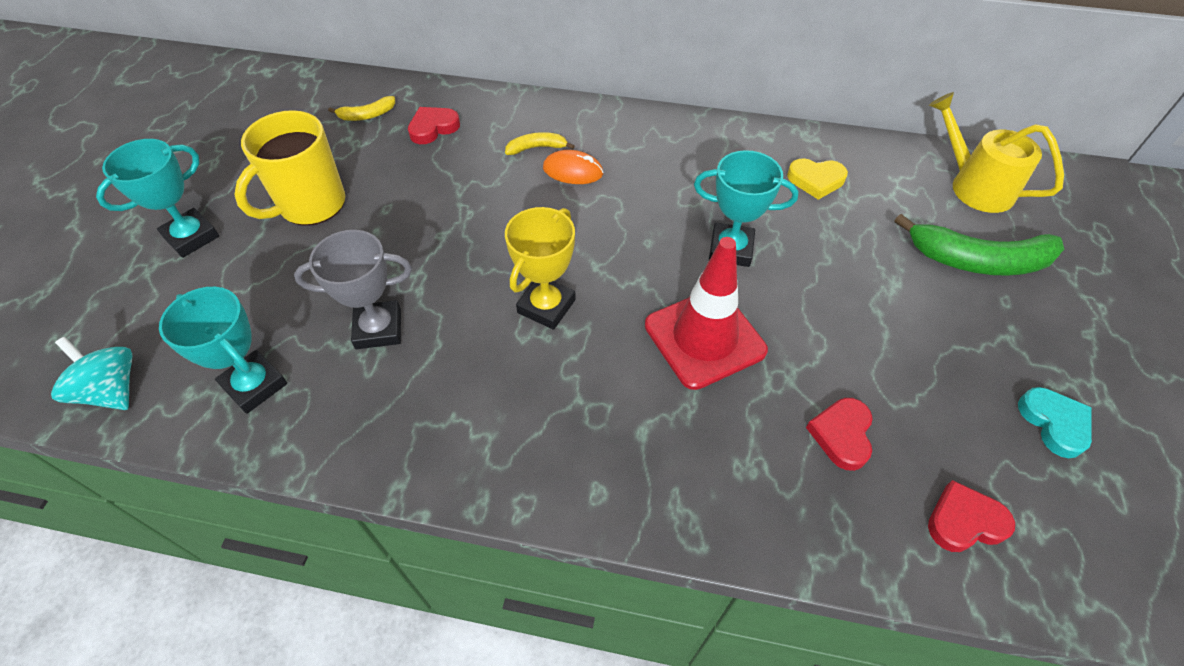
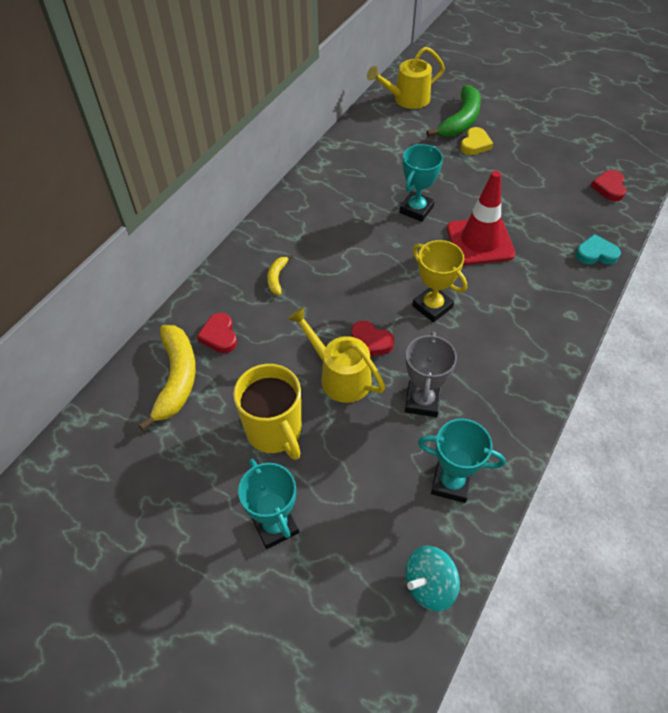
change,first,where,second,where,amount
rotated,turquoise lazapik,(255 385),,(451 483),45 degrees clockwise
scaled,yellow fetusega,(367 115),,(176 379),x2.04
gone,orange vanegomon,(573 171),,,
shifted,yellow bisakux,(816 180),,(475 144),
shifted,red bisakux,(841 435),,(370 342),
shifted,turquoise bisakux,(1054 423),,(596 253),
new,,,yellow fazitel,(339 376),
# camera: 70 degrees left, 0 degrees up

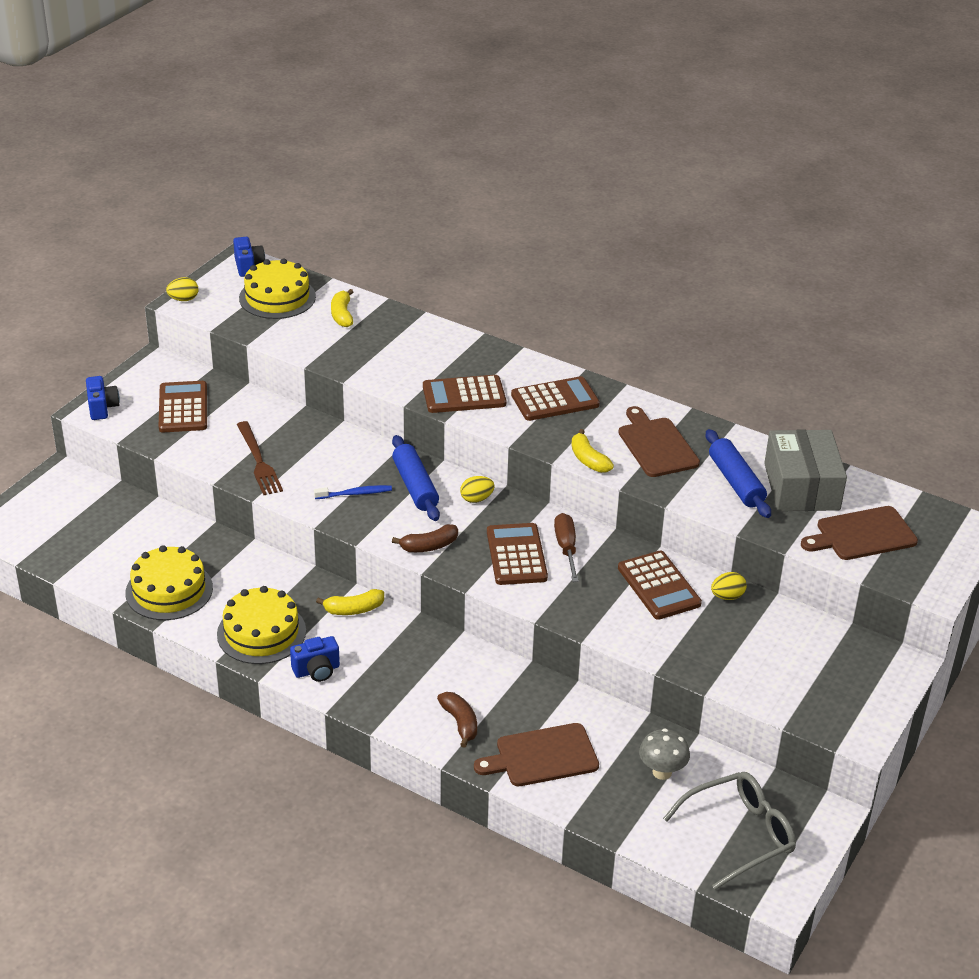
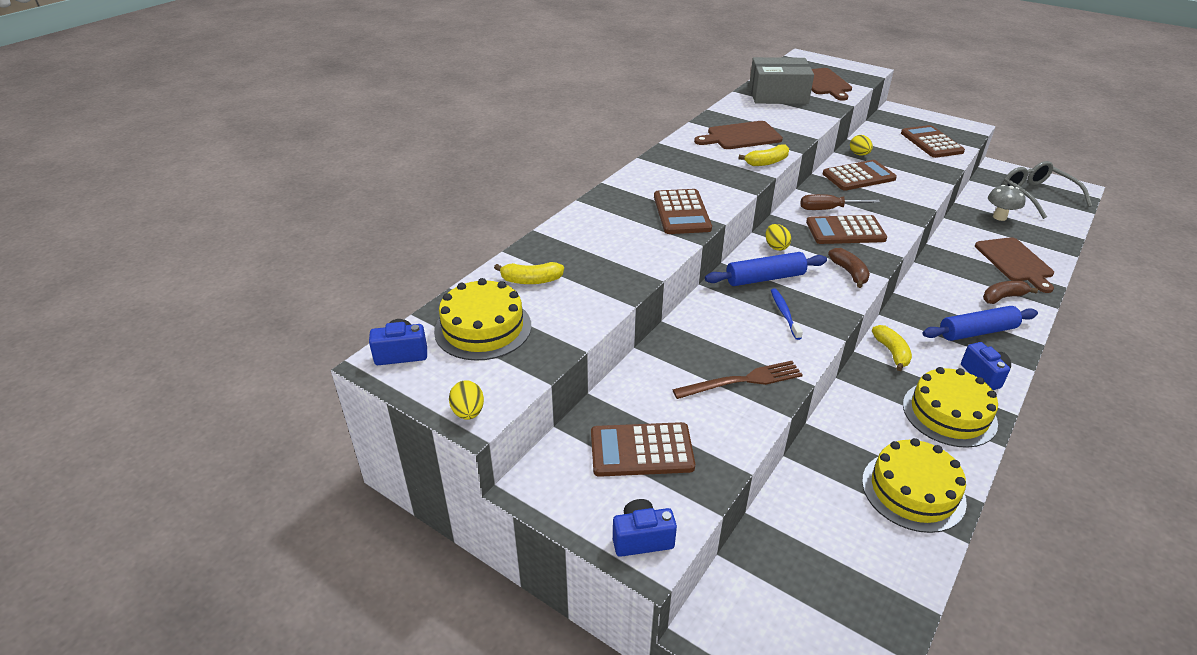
change,first,where,second,where,amount
shifted,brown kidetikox,(555 400),,(931 142),
shifted,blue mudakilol,(735 482),,(977 332),
# camera: 85 degrees left, 0 degrees up

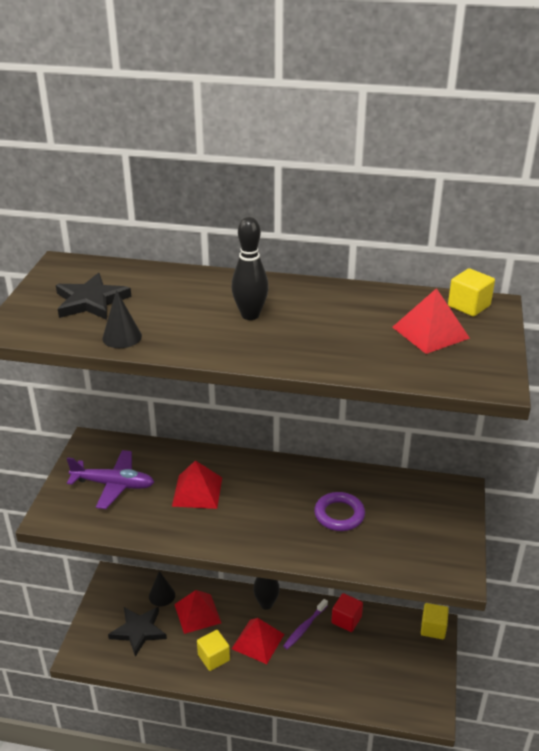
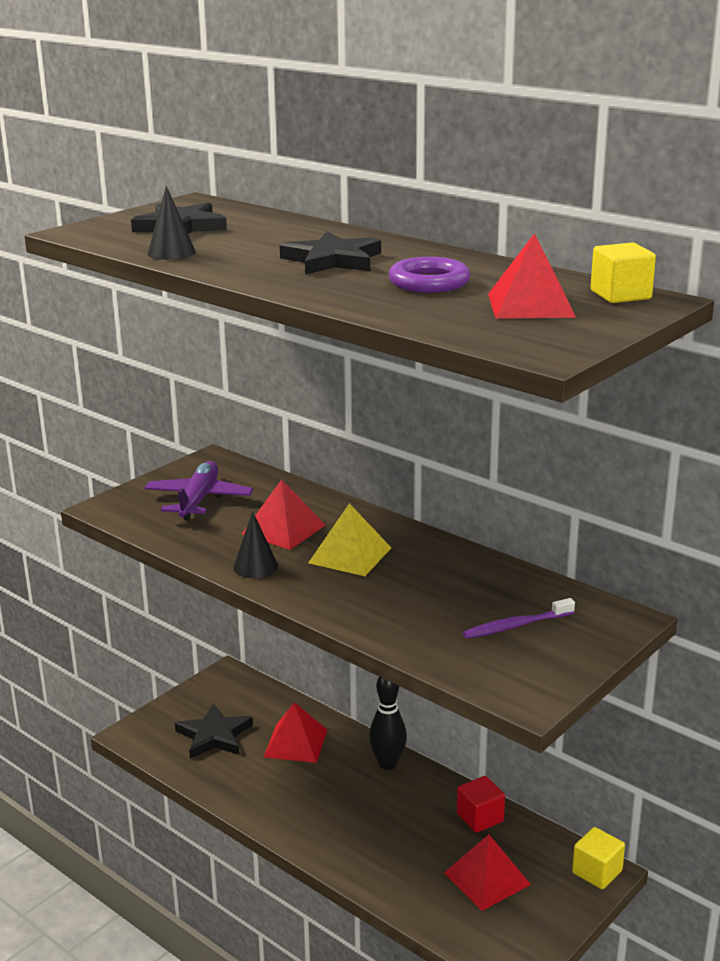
change,first,where,second,where,amount
rotated,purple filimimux,(114 485),,(199 499),120 degrees counterclockwise
shifted,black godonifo,(162 595),,(255 566),
gone,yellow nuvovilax,(213 657),,,
swapped,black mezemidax,(250 315),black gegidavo,(332 260),
shifted,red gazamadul,(258 641),,(487 878),
shifted,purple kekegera,(304 627),,(516 626),
shifted,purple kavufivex,(339 515),,(429 282),
new,,,yellow gazamadul,(350 555),
# camera: 30 degrees right, 10 degrees down

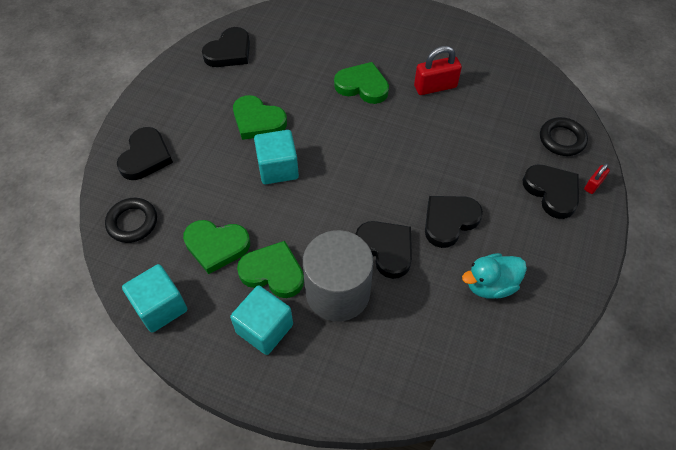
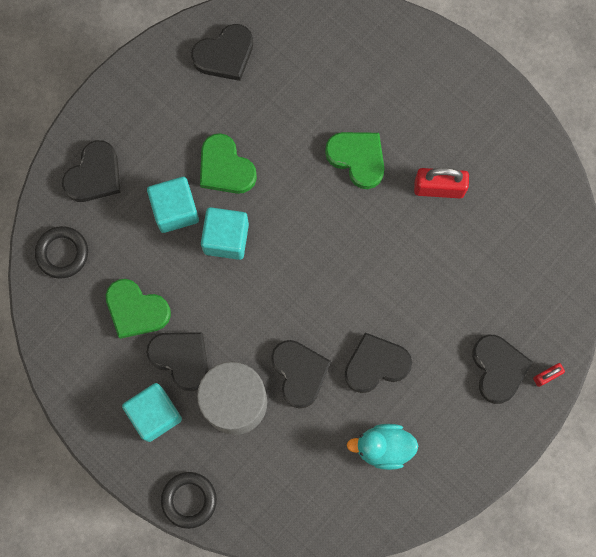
change,first,where,second,where,amount
shifted,turquoise nuvovilax,(160 307),,(175 210),
repainted,green bisakux,(273 272),black bisakux,(181 359),
shifted,black kavufivex,(562 139),,(189 500),
# camera: 20 degrees right, 20 degrees up

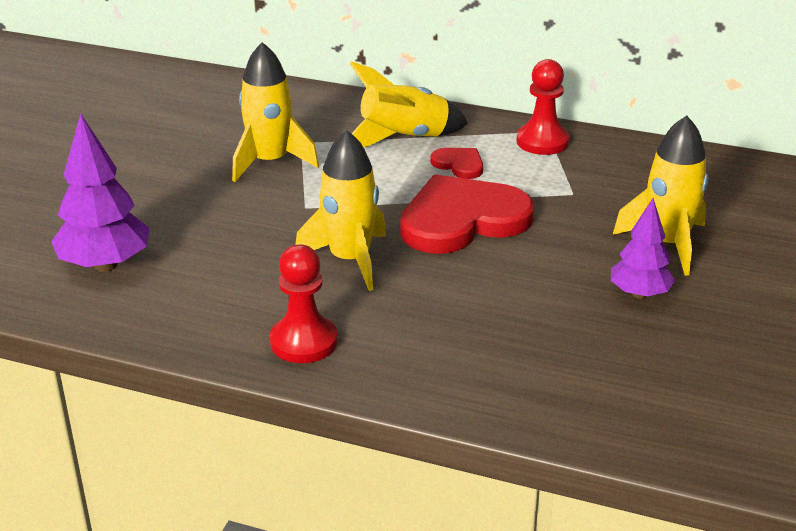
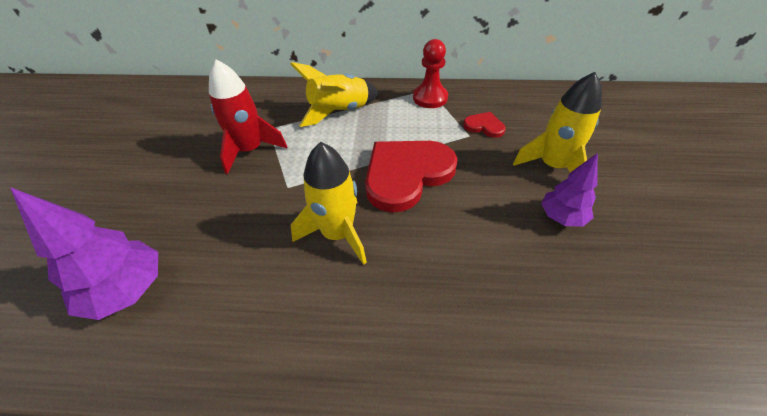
change,first,where,second,where,amount
repainted,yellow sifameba,(270 162),red sifameba,(250 150),
gone,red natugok,(303 342),,,
shifted,red bisakux,(459 164),,(484 126),
# camera: 15 degrees left, 15 degrees up

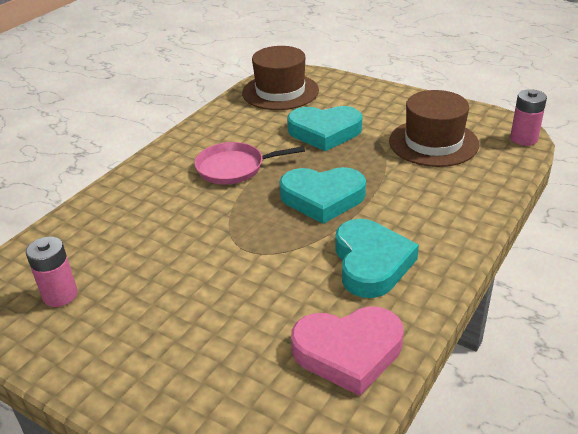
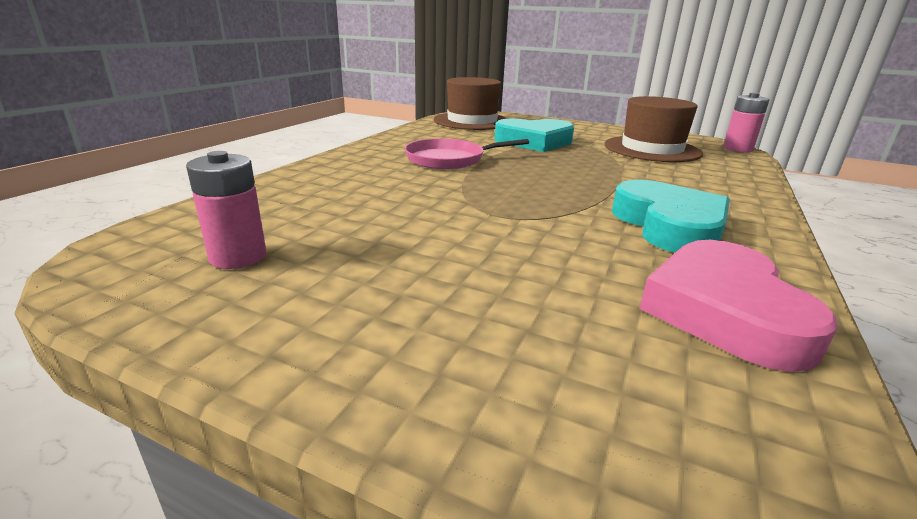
change,first,where,second,where,amount
gone,turquoise bisakux,(322 198),,,
rotated,pink bisakux,(348 352),,(724 311),105 degrees clockwise
# camera: 10 degrees left, 10 degrees down

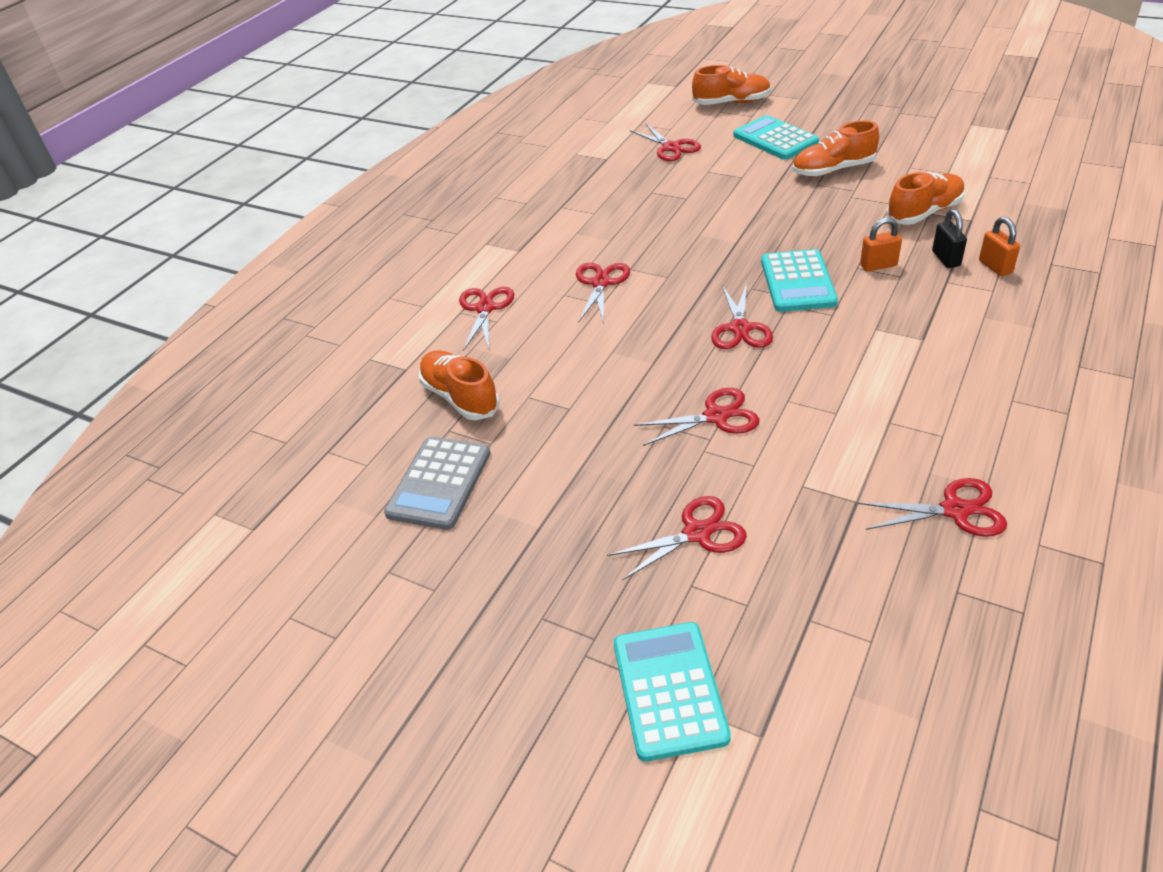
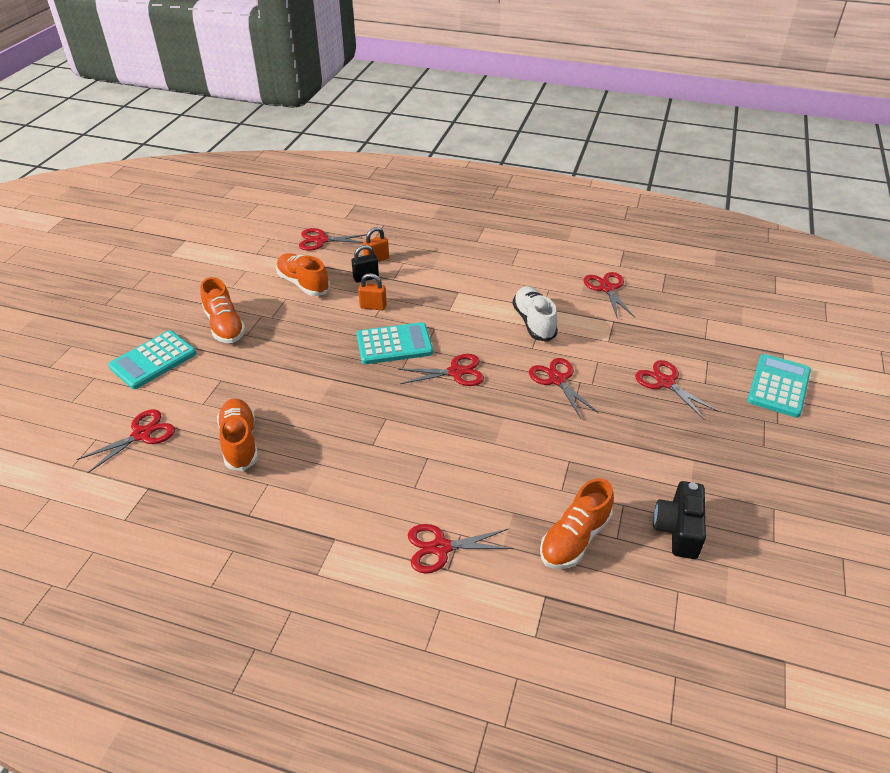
change,first,where,second,where,amount
swapped,grey kidetikox,(439 483),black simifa,(678 529),
shifted,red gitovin,(601 283),,(321 240),
rotated,turquoise kidetikox,(669 690),,(778 386),135 degrees clockwise
shifted,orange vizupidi,(731 103),,(240 442),
rotated,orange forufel,(878 265),,(373 306),60 degrees counterclockwise
new,,,white vizupidi,(534 322),
# camera: 105 degrees left, 0 degrees up

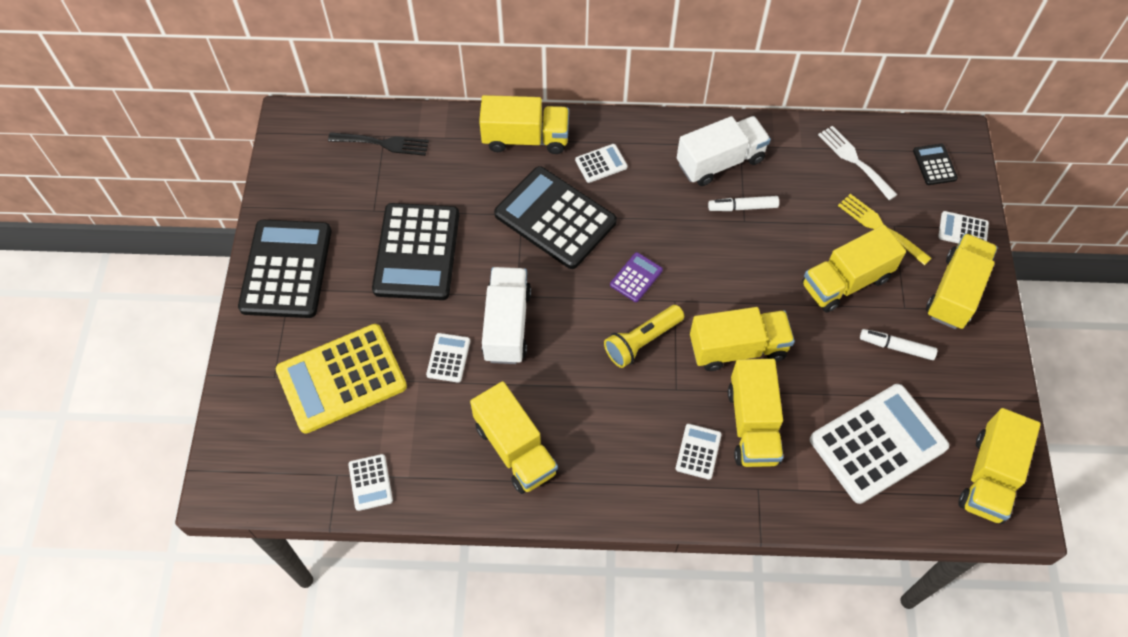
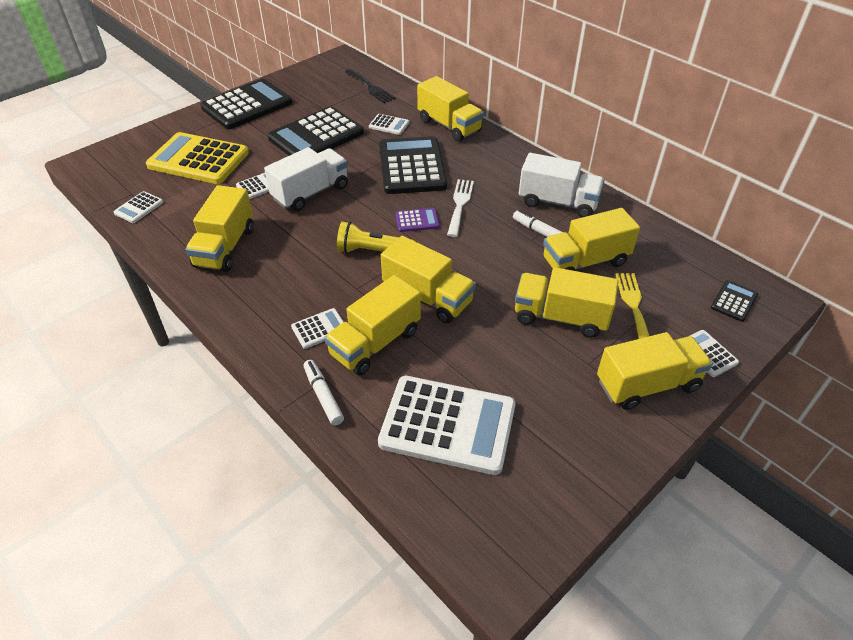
change,first,where,second,where,amount
shifted,white kidetikox,(601 164),,(389 125),
shifted,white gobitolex,(854 160),,(460 204),
shifted,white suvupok,(896 347),,(323 396),
shifted,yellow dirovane,(989 477),,(585 262),
# camera: 45 degrees right, 15 degrees down

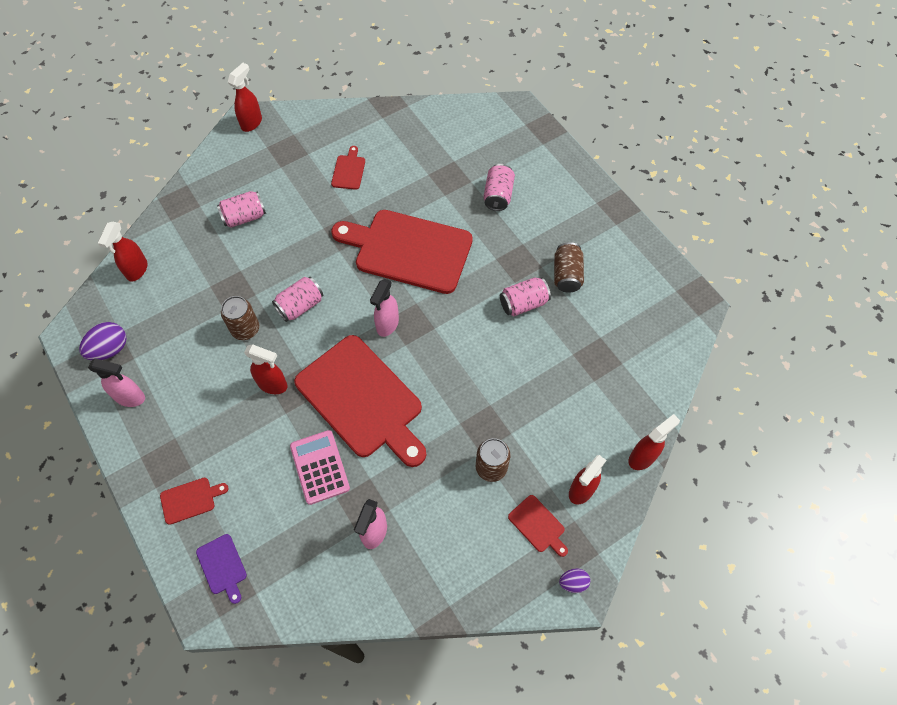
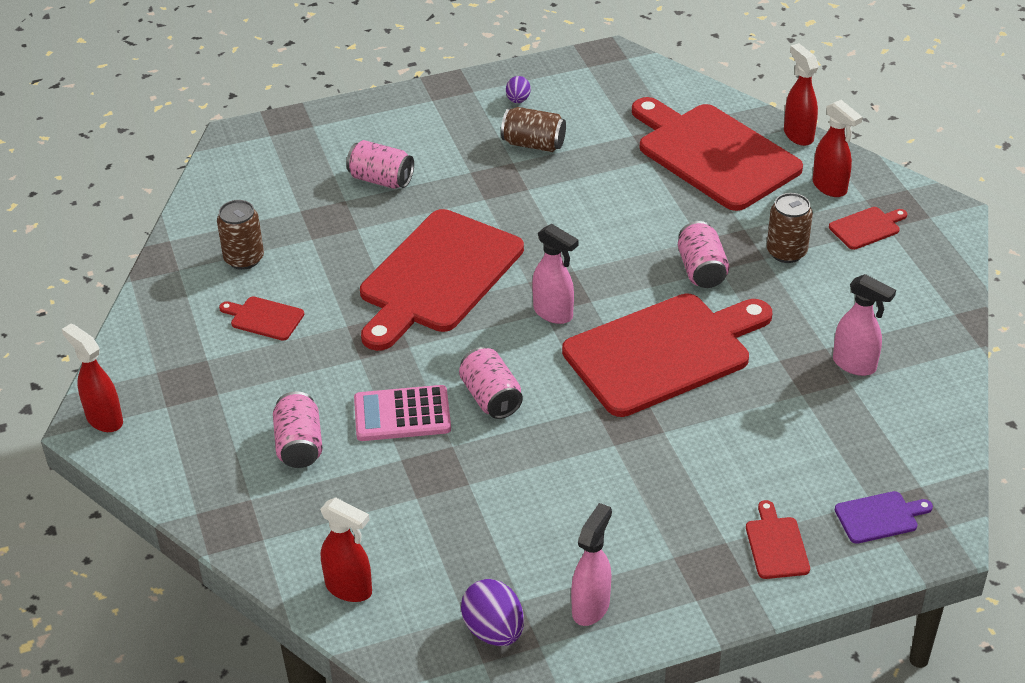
change,first,where,second,where,amount
shifted,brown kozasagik,(245 329),,(244 259),
gone,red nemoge,(273 385),,,
shifted,pink kidetikox,(320 467),,(402 414),
shifted,pink kozasagik,(523 303),,(701 270),
shifted,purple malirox,(573 582),,(518 100),
new,,,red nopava,(713 154),
# camera: 75 degrees left, 20 degrees down

